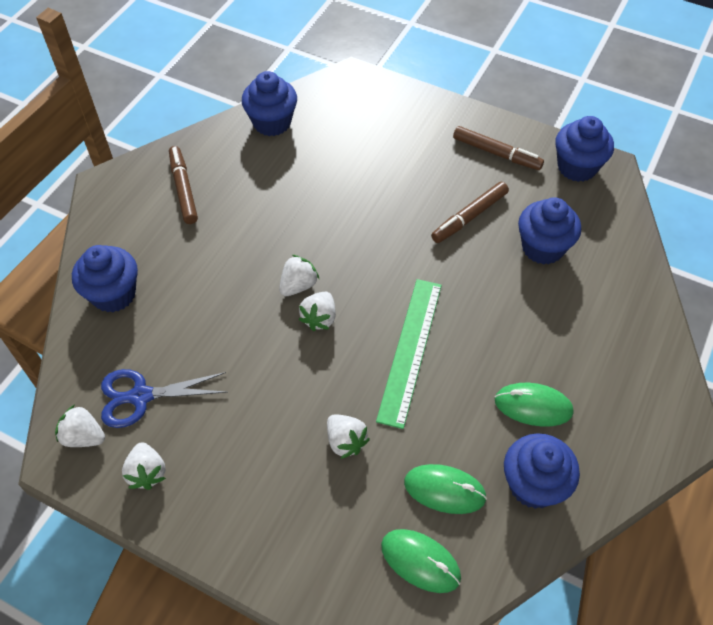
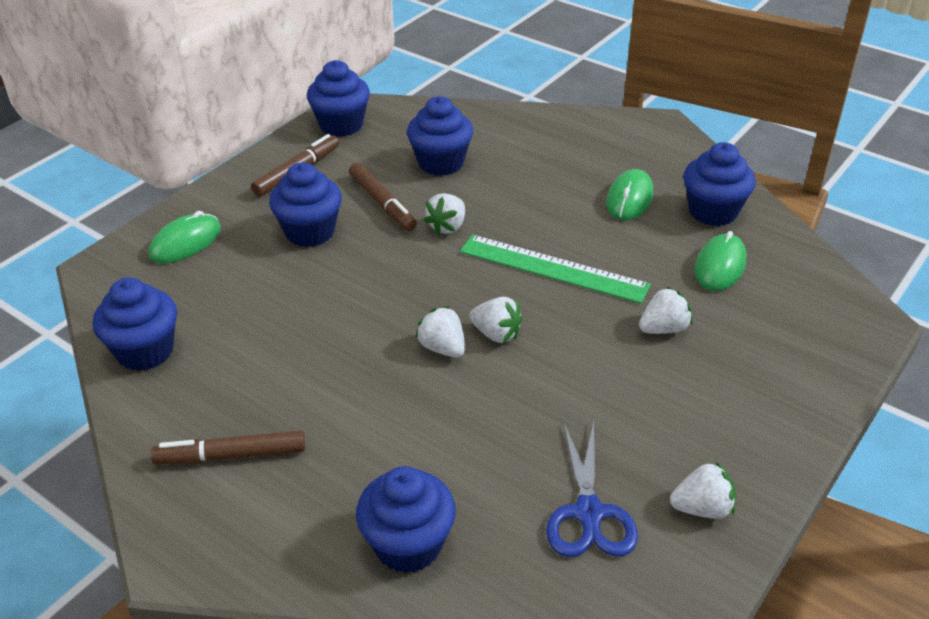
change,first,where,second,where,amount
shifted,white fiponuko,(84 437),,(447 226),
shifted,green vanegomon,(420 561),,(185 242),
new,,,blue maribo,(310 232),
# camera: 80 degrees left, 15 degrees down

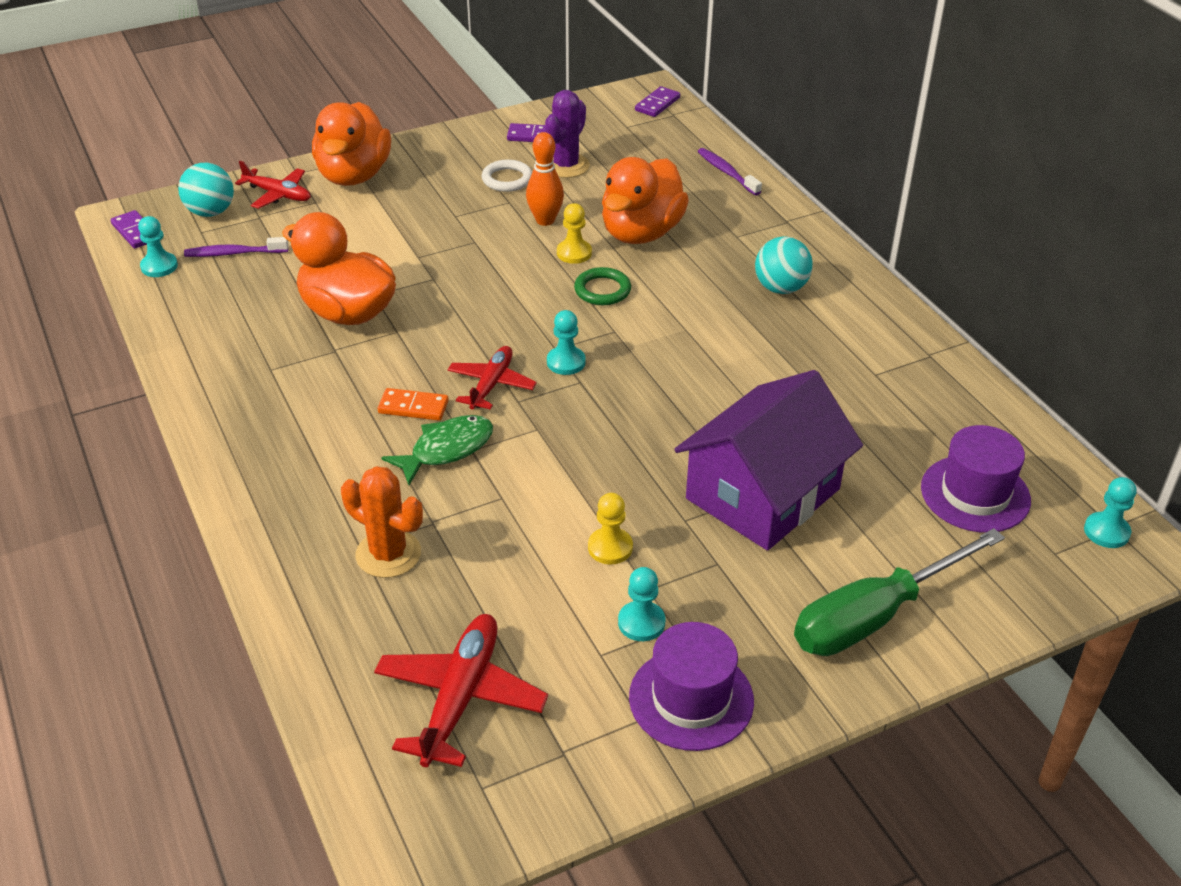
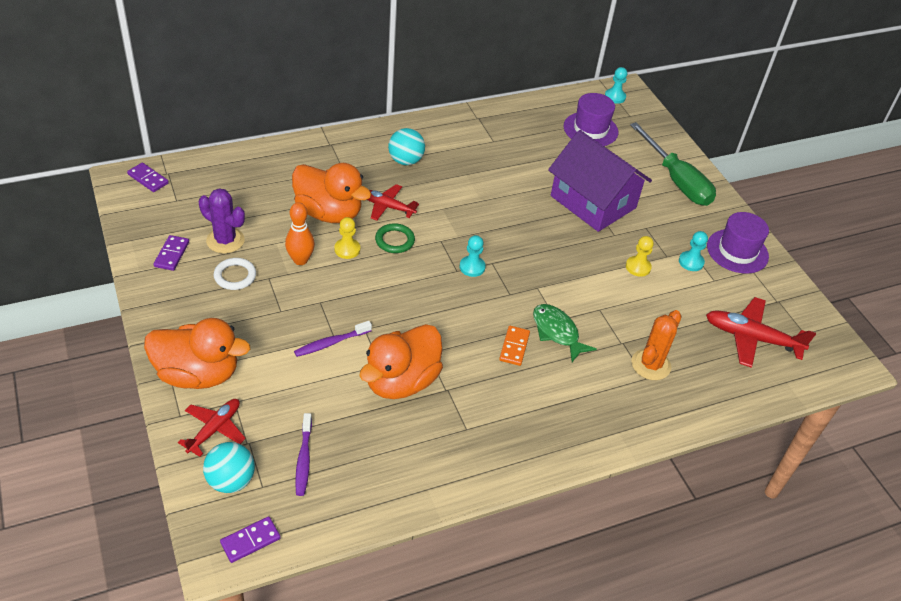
change,first,where,second,where,amount
gone,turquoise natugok,(159 266),,,
shifted,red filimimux,(491 384),,(387 206),
shifted,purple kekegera,(726 172),,(330 343),
# camera: 90 degrees left, 5 degrees up

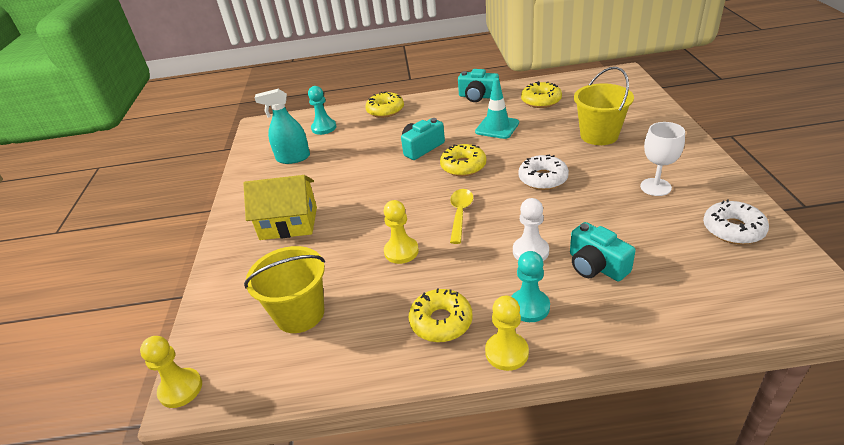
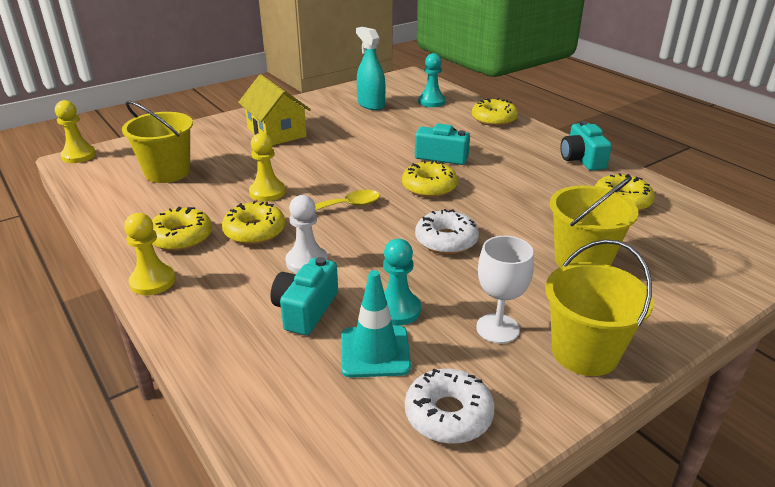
change,first,where,second,where,amount
shifted,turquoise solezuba,(497 127),,(375 351),
shifted,turquoise natugok,(529 307),,(397 310),
new,,,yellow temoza,(254 231),
new,,,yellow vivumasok,(584 352),
# camera: 55 degrees right, 5 degrees down

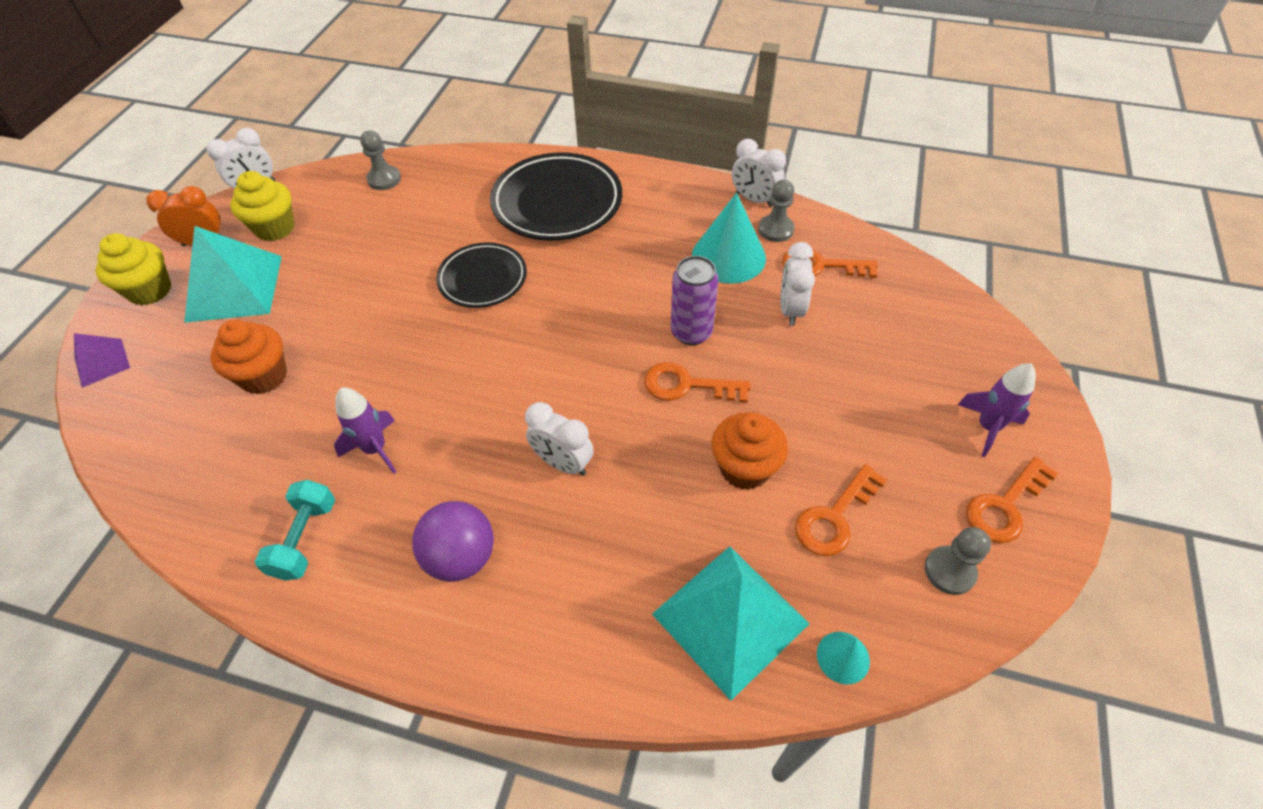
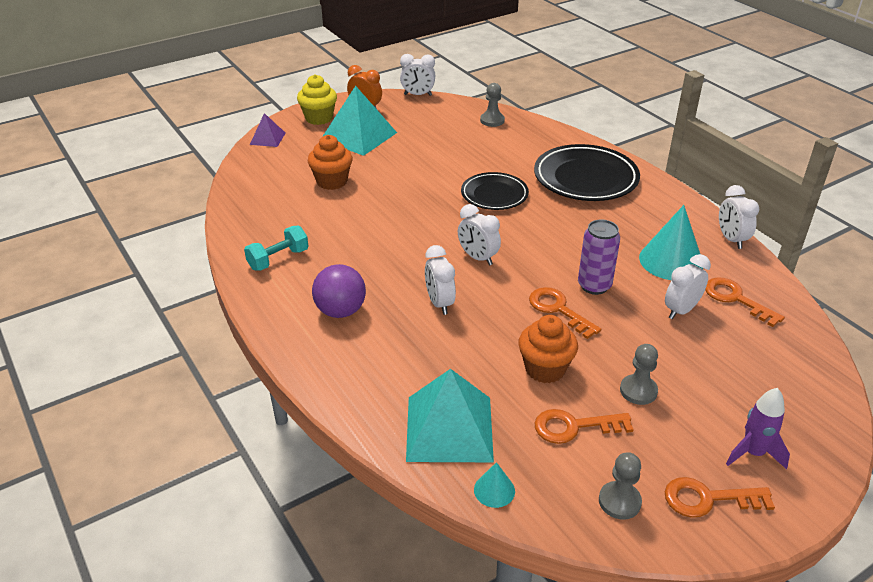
change,first,where,second,where,amount
gone,yellow maribo,(275 228),,,
gone,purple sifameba,(375 449),,,
shifted,grey natugok,(775 229),,(638 391),
new,,,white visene,(478 258),
# camera: 40 degrees right, 15 degrees down

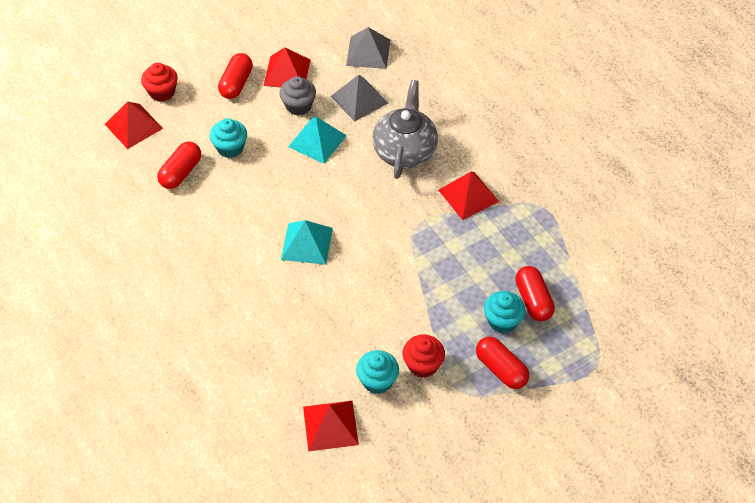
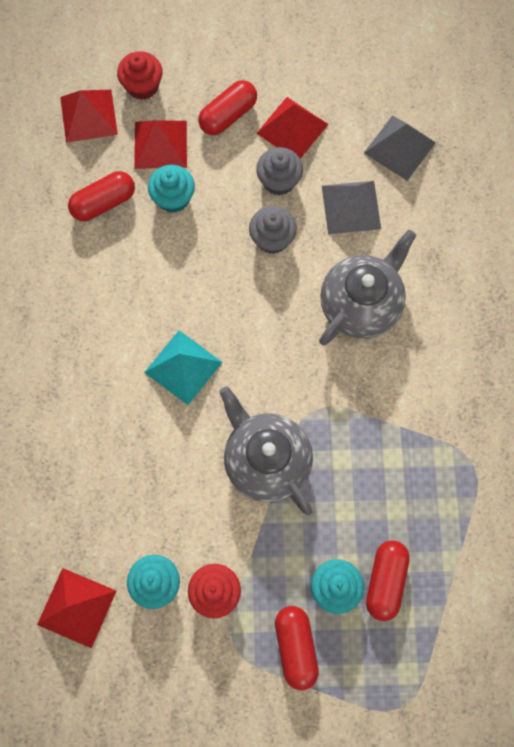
change,first,where,second,where,amount
swapped,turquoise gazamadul,(317 141),grey maribo,(272 239),
shifted,red gazamadul,(468 195),,(160 144),
new,,,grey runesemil,(266 460),
# camera: 30 degrees right, 20 degrees up

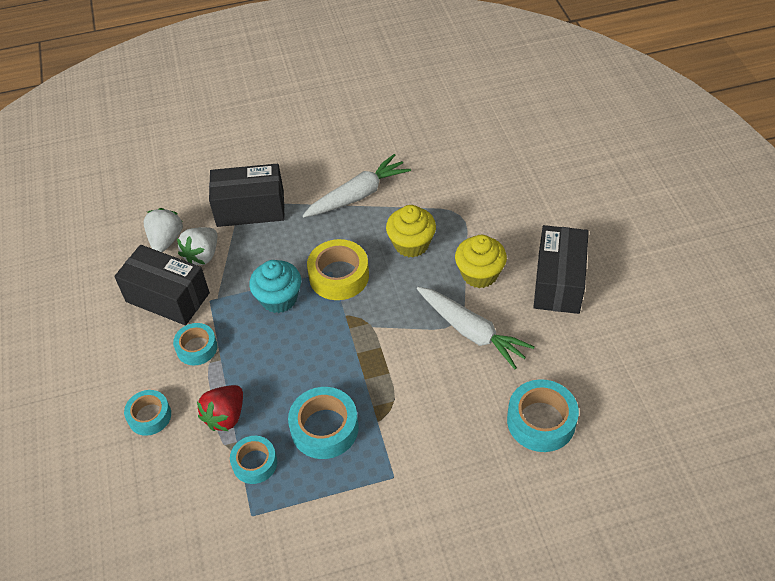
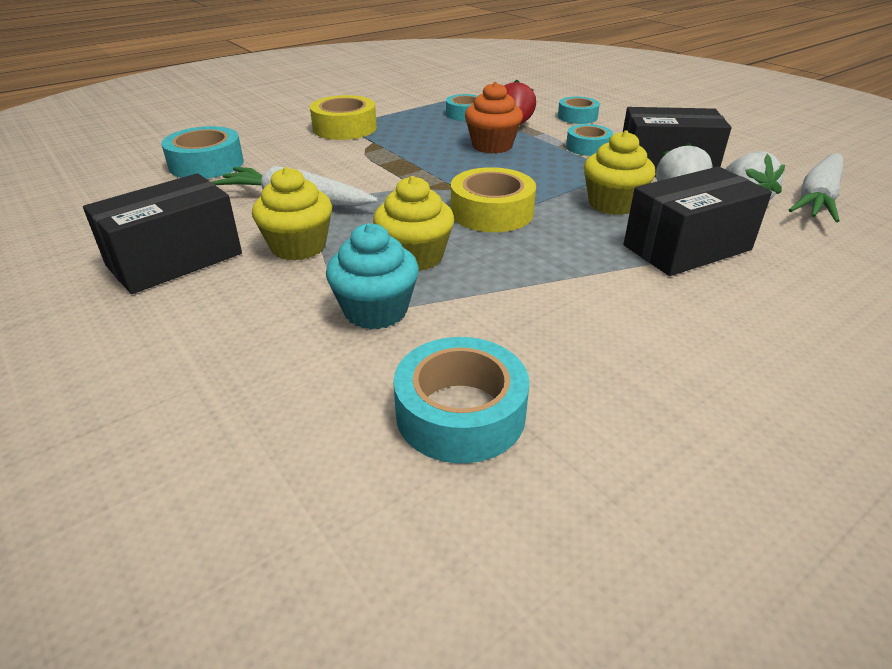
change,first,where,second,where,amount
shifted,turquoise maribo,(279 298),,(376 311),
shifted,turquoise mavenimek,(324 428),,(460 413),
shifted,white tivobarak,(358 195),,(817 198),
rotated,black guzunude,(558 282),,(175 260),60 degrees clockwise
new,,,yellow mavenimek,(344 128),
new,,,orange maribo,(492 146),
new,,,yellow maribo,(613 204),
# camera: 155 degrees right, 15 degrees down

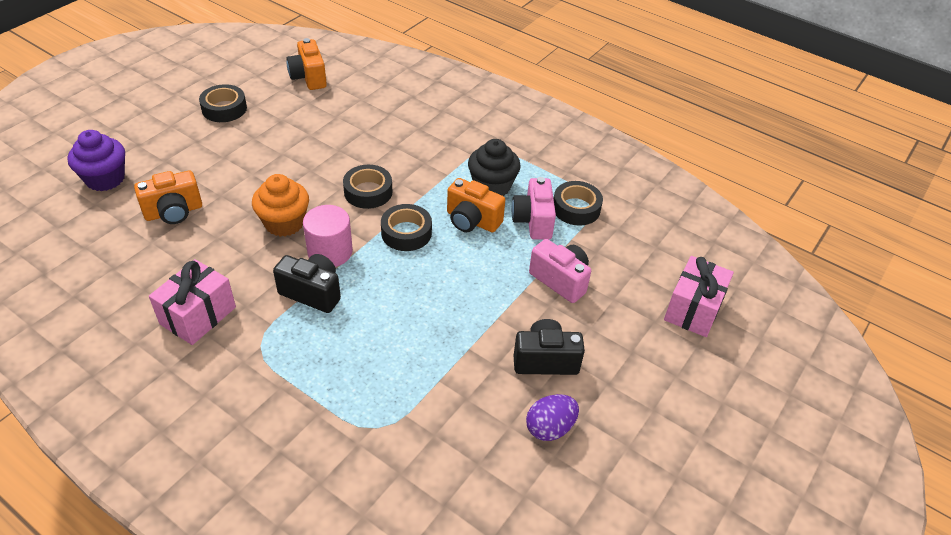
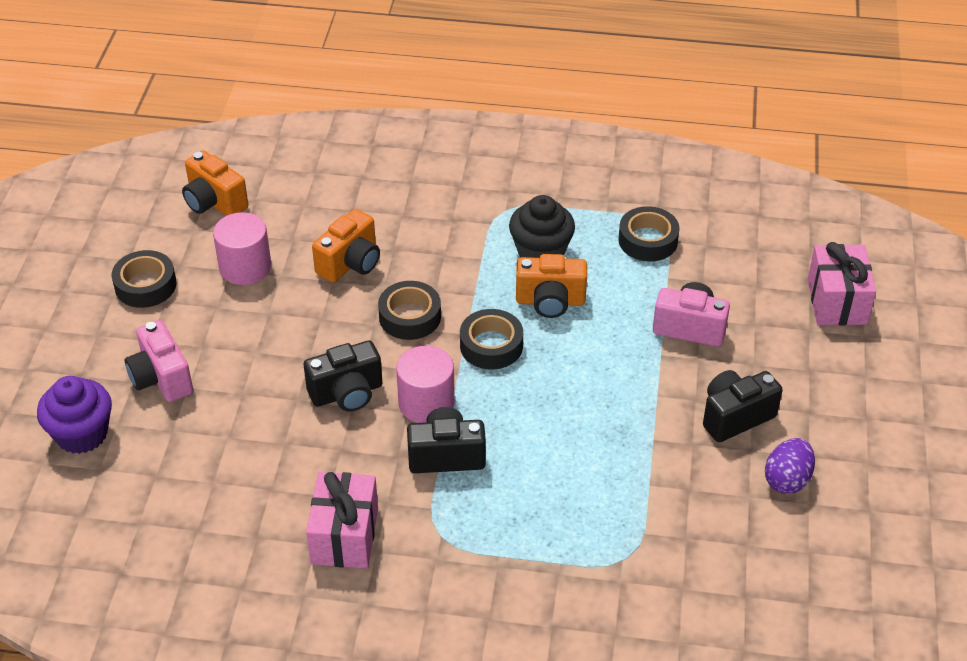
change,first,where,second,where,amount
shifted,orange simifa,(174 212),,(350 263),
swapped,orange maribo,(284 223),black simifa,(347 393),
shifted,pink simifa,(533 221),,(161 378),
new,,,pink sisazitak,(245 267),
# camera: 25 degrees left, 0 degrees up

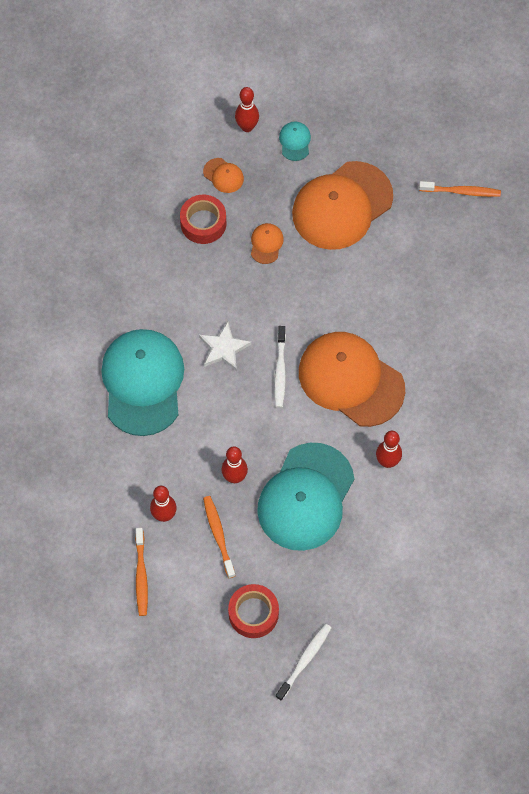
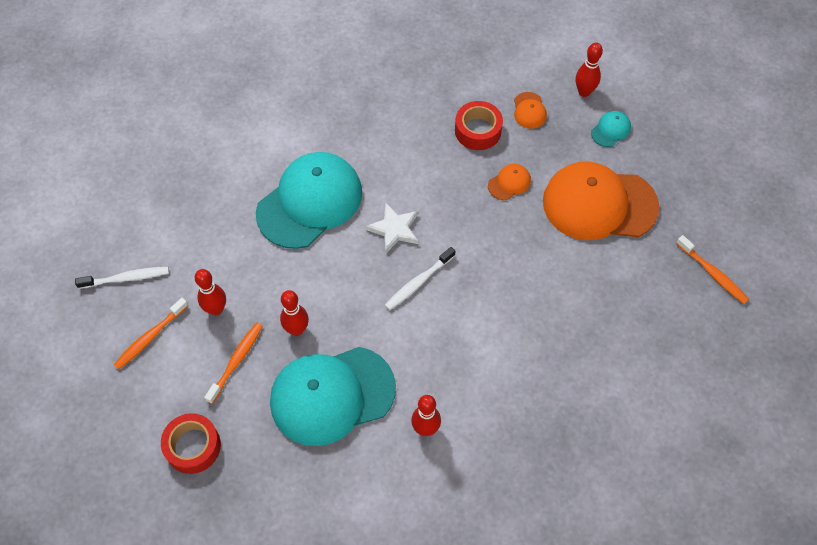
change,first,where,second,where,amount
shifted,white kekegera,(304 660),,(126 278),
gone,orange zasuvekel,(351 380),,,
# camera: 45 degrees right, 5 degrees down

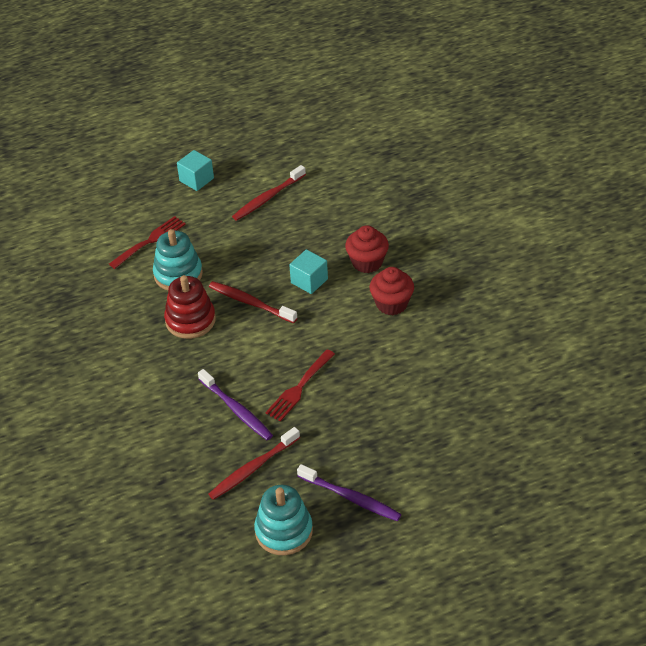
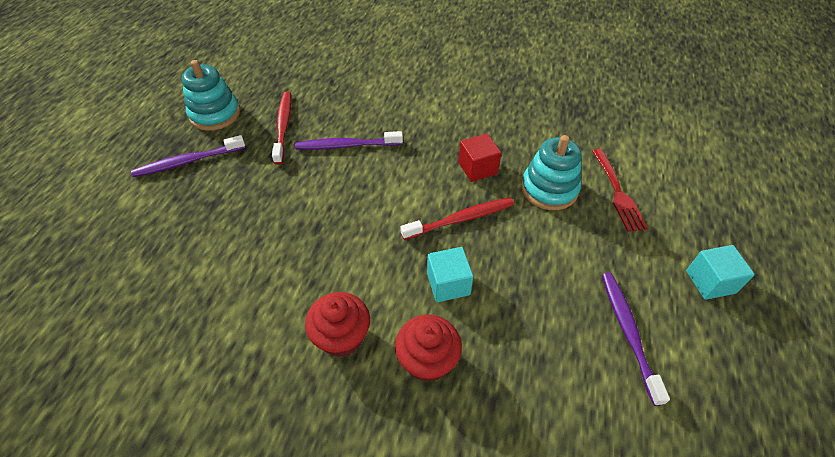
change,first,where,second,where,amount
swapped,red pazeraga,(190 320),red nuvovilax,(477 168),
repainted,red kekegera,(268 198),purple kekegera,(628 333),
gone,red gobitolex,(299 388),,,
# camera: 125 degrees right, 5 degrees up

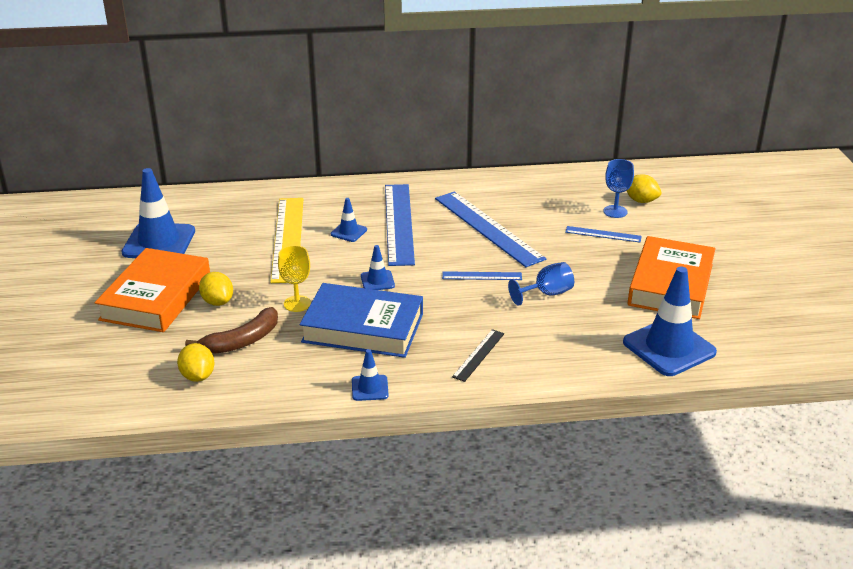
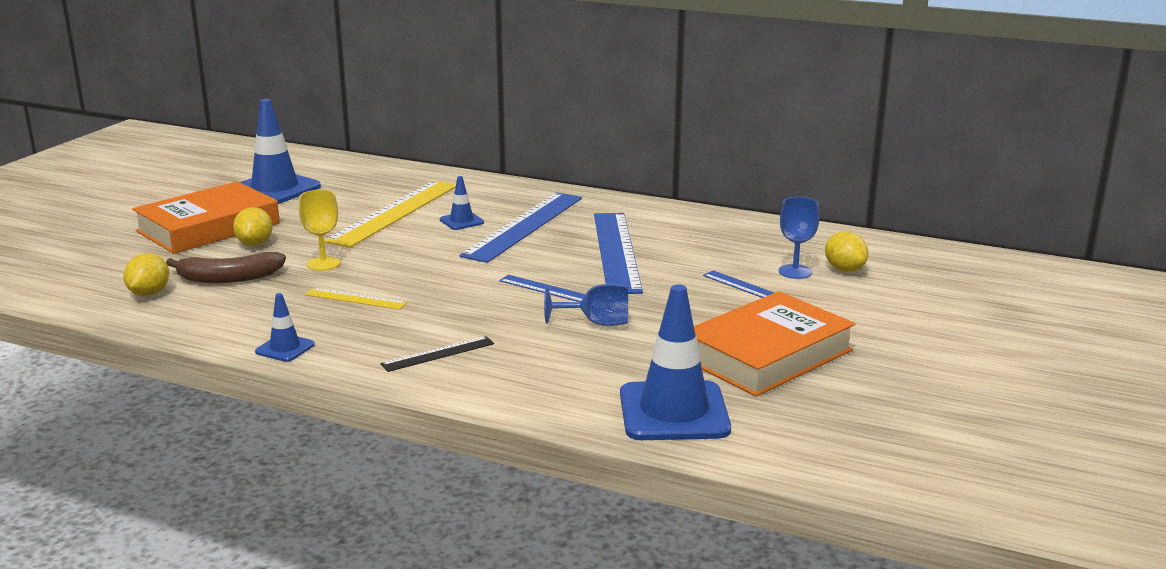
change,first,where,second,where,amount
swapped,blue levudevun,(363 328),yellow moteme,(355 299),
gone,blue solezuba,(377 281),,,
# camera: 30 degrees right, 10 degrees down

